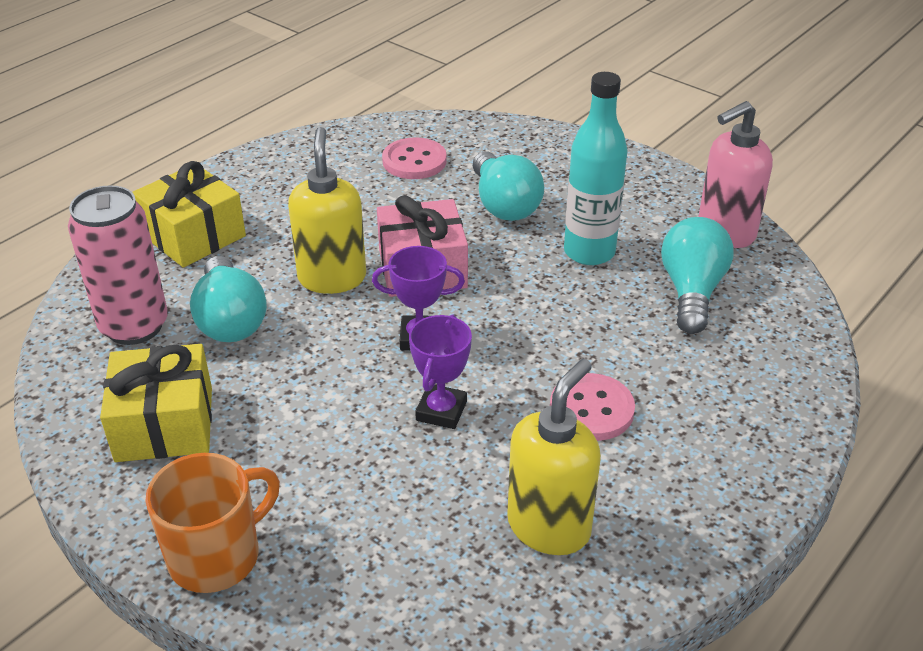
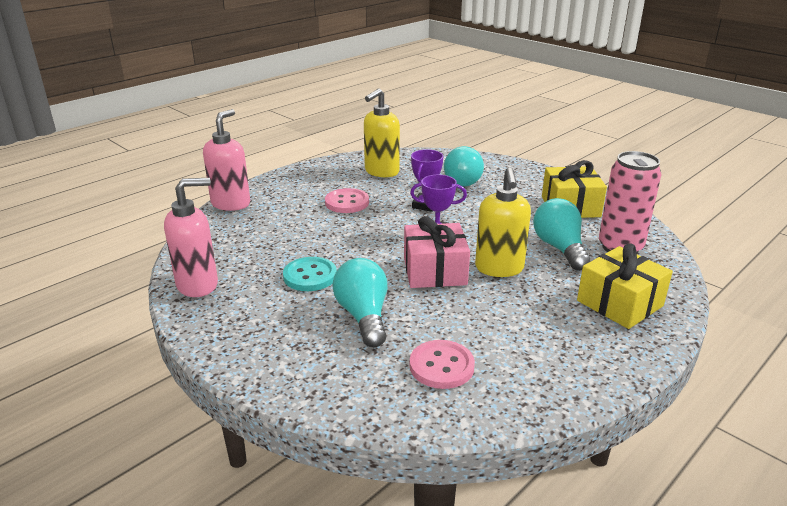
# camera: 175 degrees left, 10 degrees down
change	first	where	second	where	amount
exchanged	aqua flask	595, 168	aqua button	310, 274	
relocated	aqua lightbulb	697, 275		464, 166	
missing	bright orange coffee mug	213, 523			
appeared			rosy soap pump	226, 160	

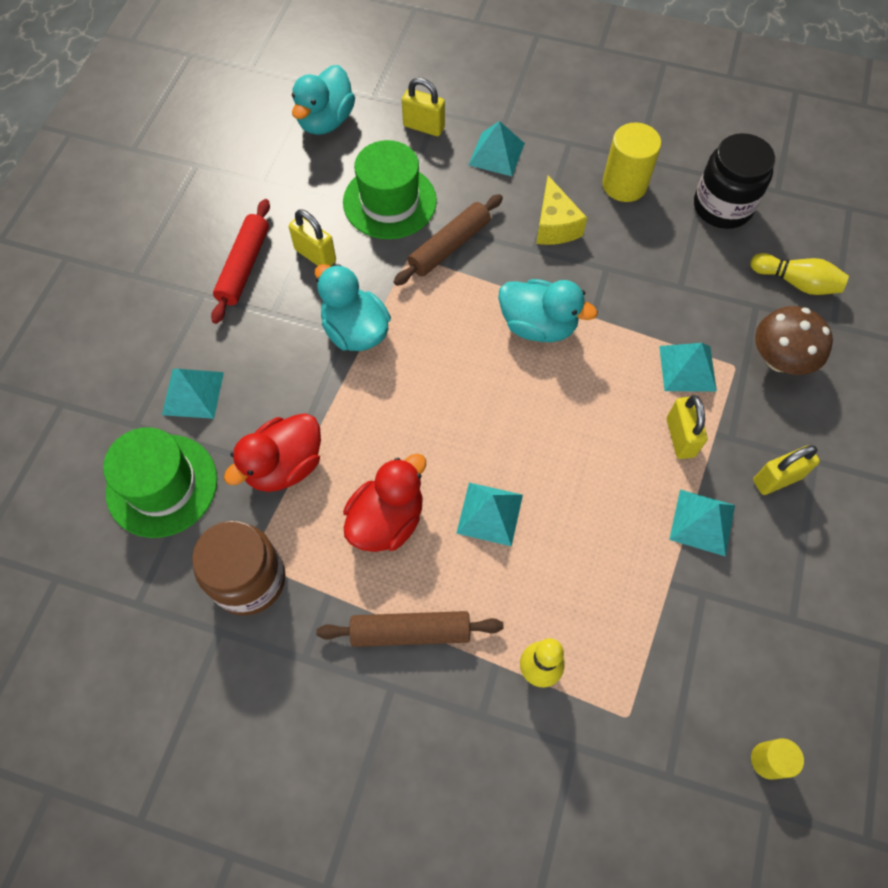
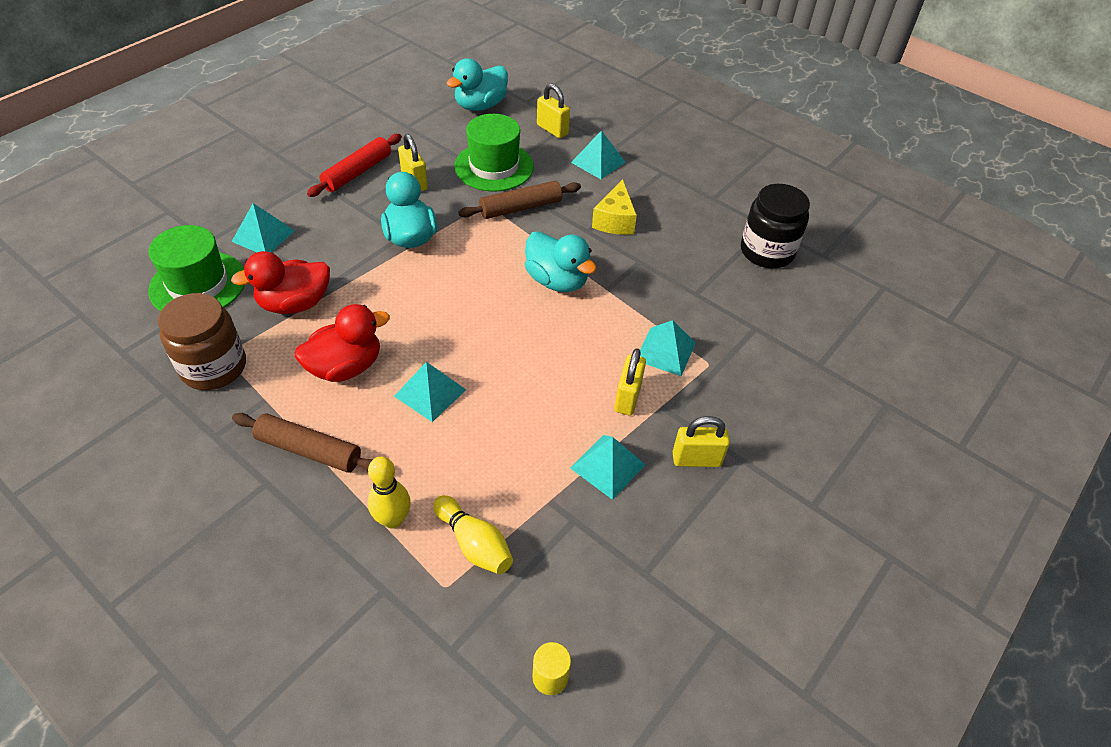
# camera: 20 degrees right, 15 degrees down
change	first	where	second	where	amount
missing	bright yellow solid cylinder	631, 162			
relocated	bright yellow skittle	799, 274		473, 534	
missing	dark brown mushroom	794, 340			

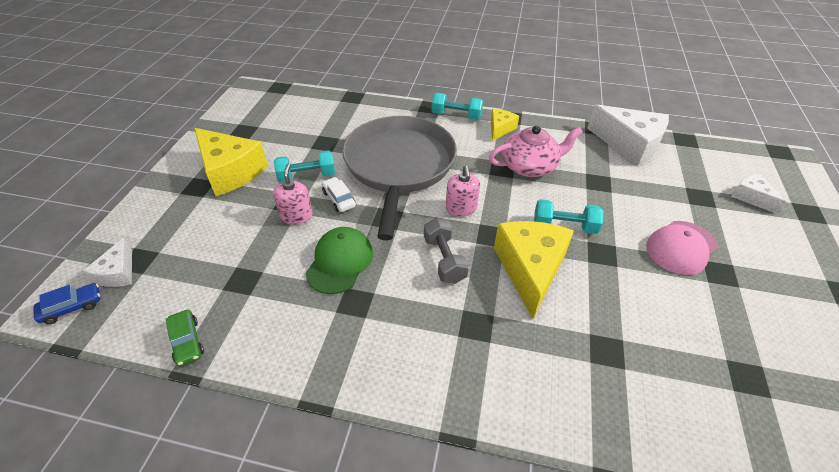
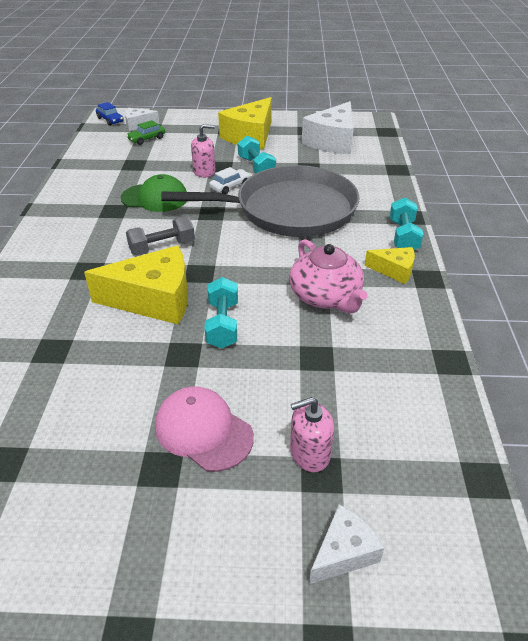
# camera: 80 degrees right, 5 degrees down
change	first	where	second	where	amount
relocated	snow-white piece of cheese	628, 135		328, 127	
relocated	rosy soap pump	463, 190		312, 434	
relocated	leaf-green car	185, 338		145, 132	

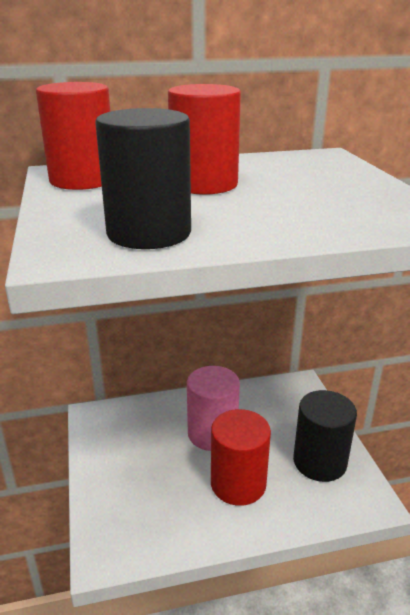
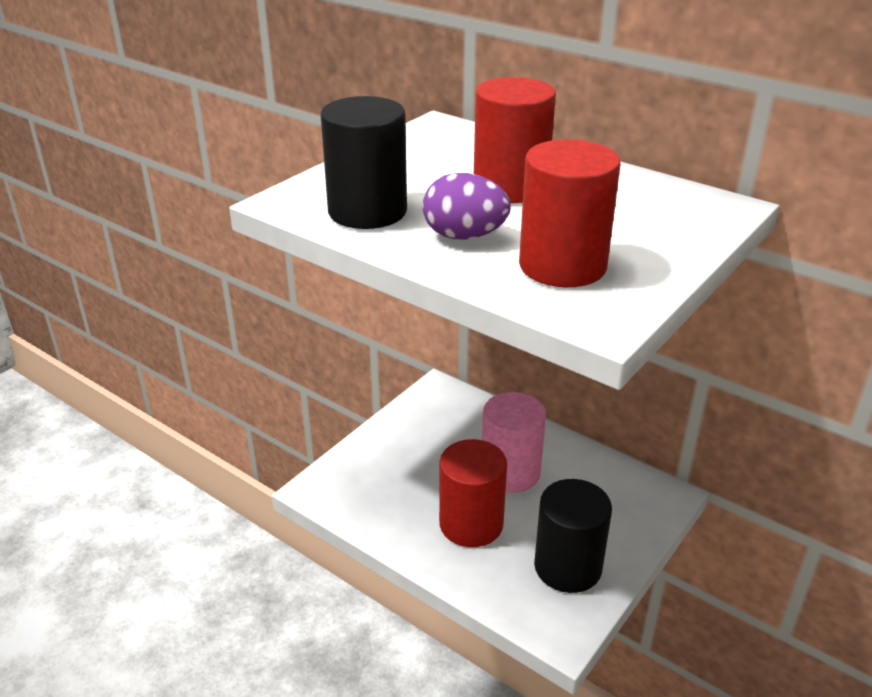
# camera: 50 degrees right, 5 degrees up
change	first	where	second	where	amount
relocated	crimson solid cylinder	73, 136		569, 213	
appeared			violet egg shape	467, 206	

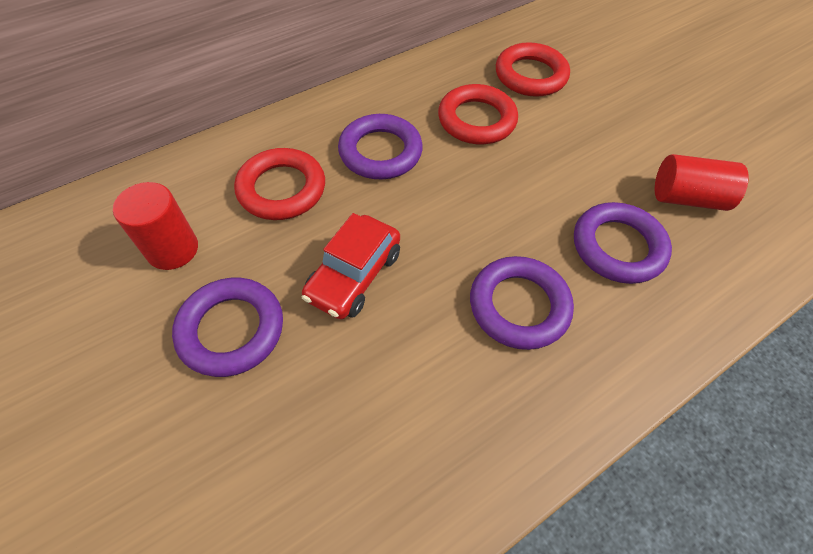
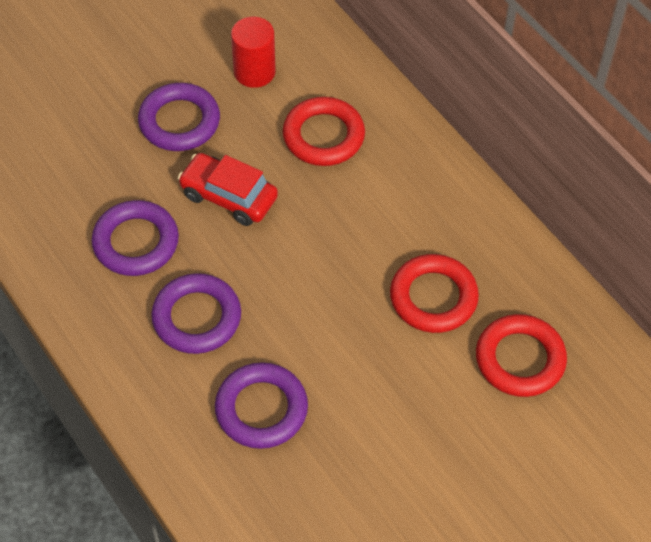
# camera: 90 degrees right, 0 degrees up
change	first	where	second	where	amount
relocated	violet torus	380, 146		135, 238	
missing	crimson solid cylinder	702, 182			

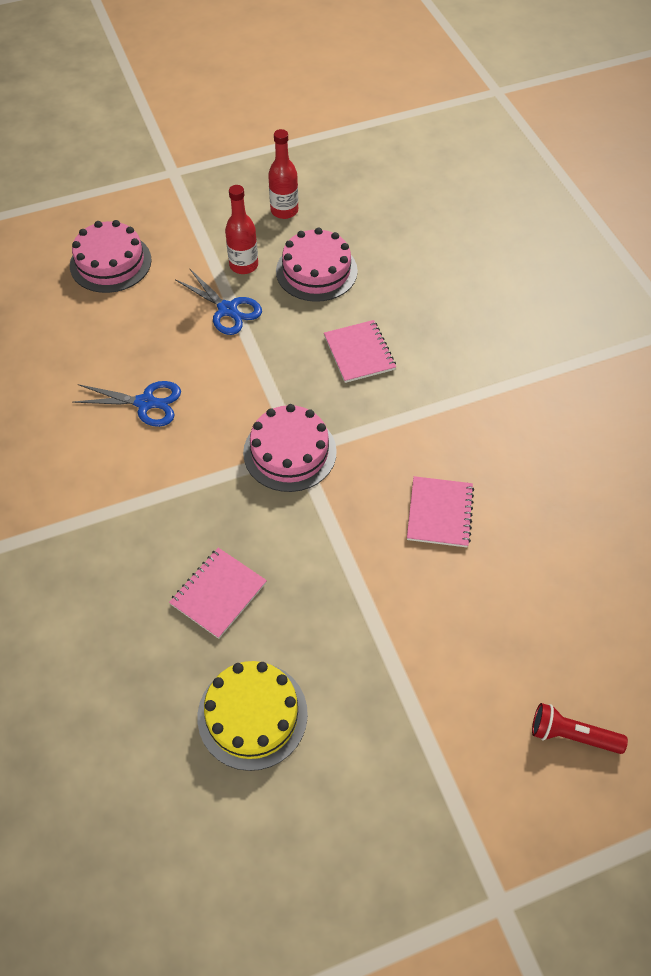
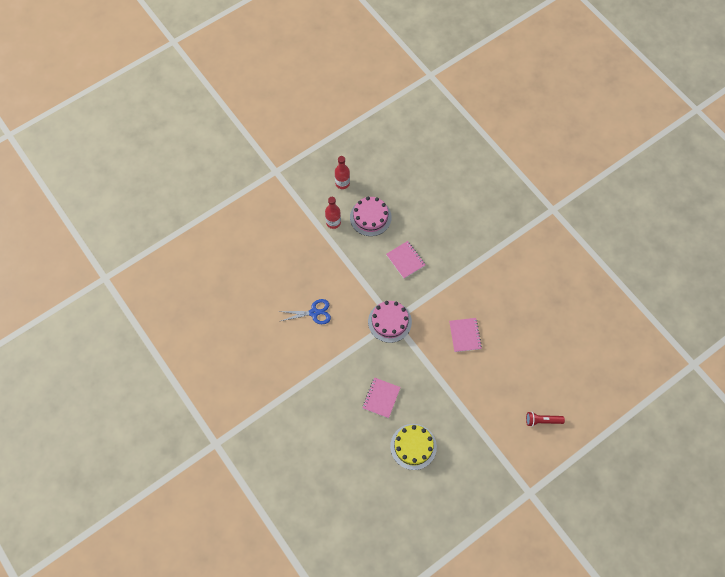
# camera: 15 degrees left, 10 degrees up
change	first	where	second	where	amount
missing	rosy cake	111, 256			
missing	royal blue scissors	218, 301			

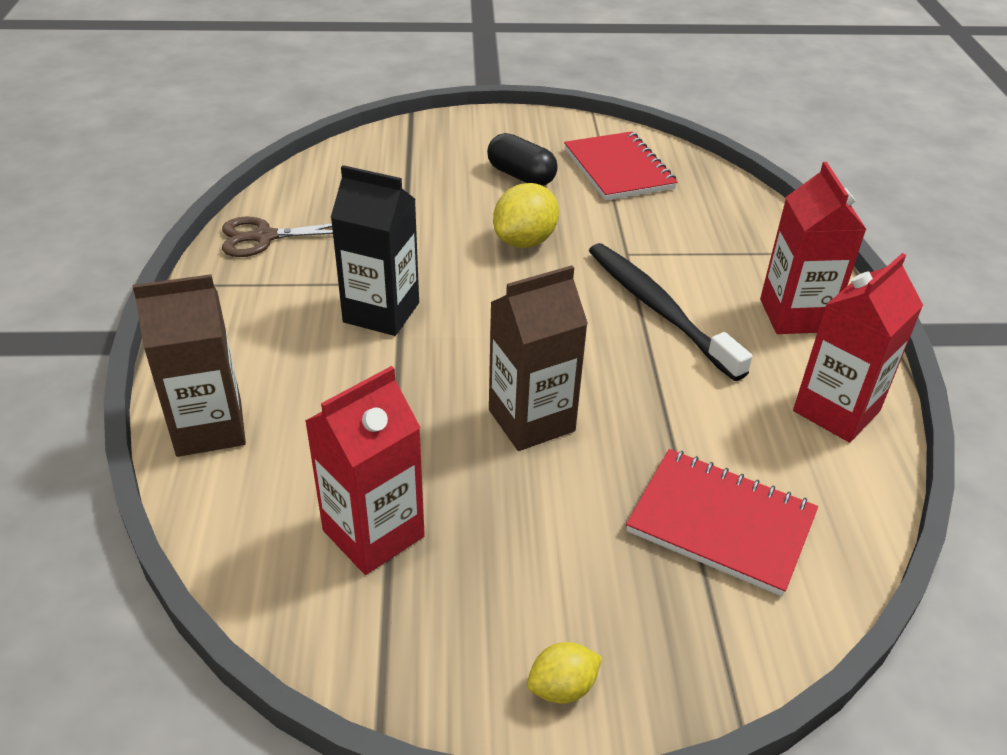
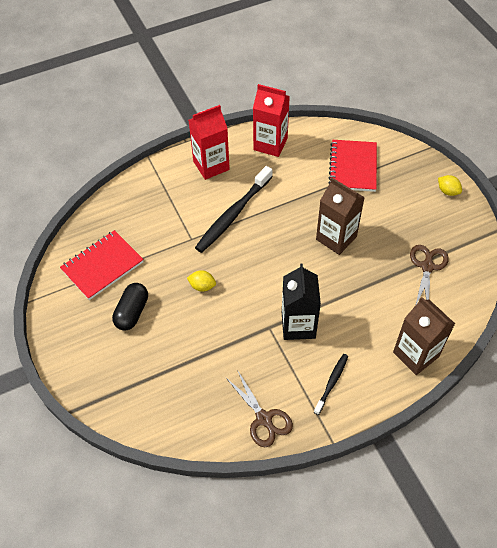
# camera: 110 degrees left, 15 degrees up
change	first	where	second	where	amount
size	bright yellow toy lemon	526, 215		201, 281	x0.58
exchanged	crimson milk carton	365, 470	dark brown scissors	429, 275	
appeared			black dental brush	331, 384	

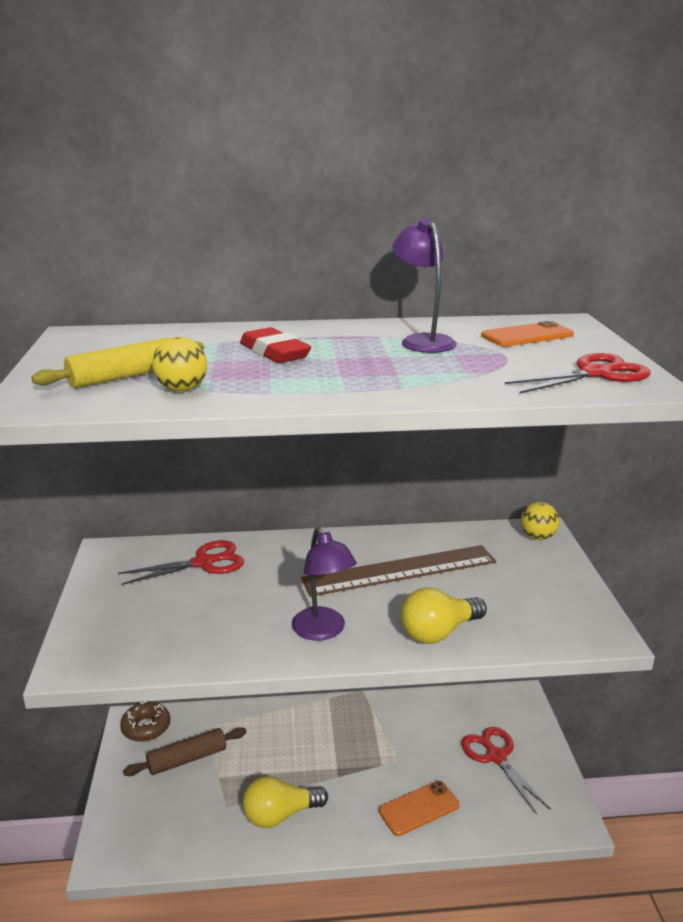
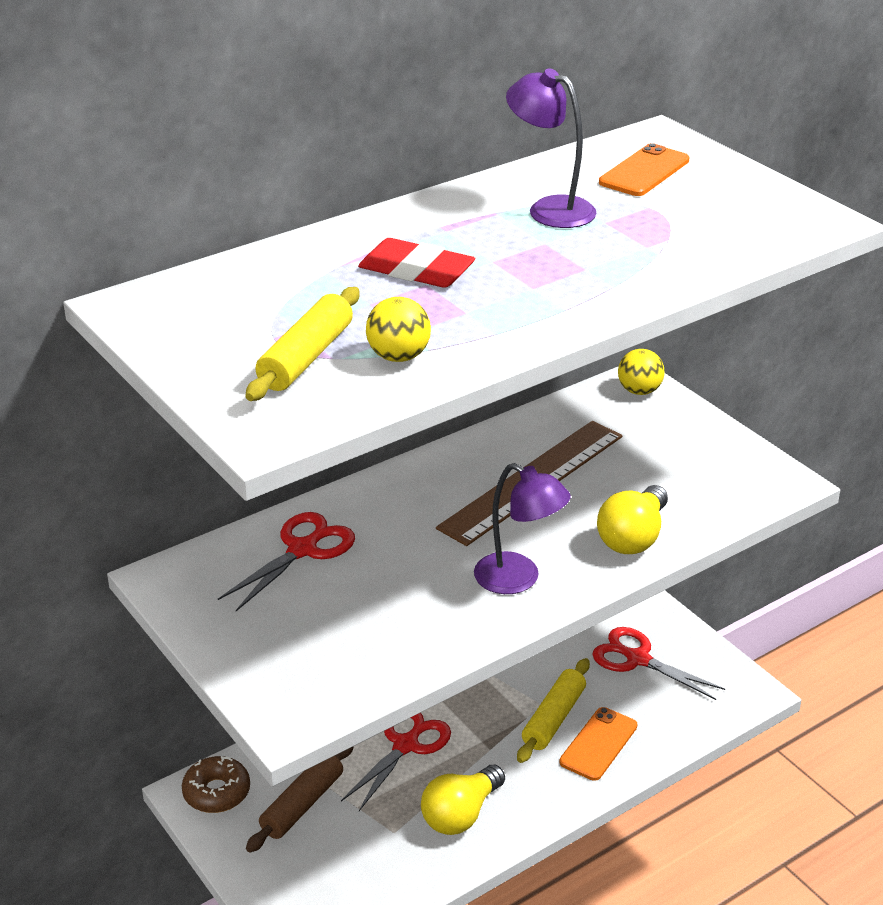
# camera: 30 degrees left, 10 degrees up
change	first	where	second	where	amount
relocated	crimson scissors	578, 373		396, 762	
appeared			bright yellow rolling pin	553, 710	

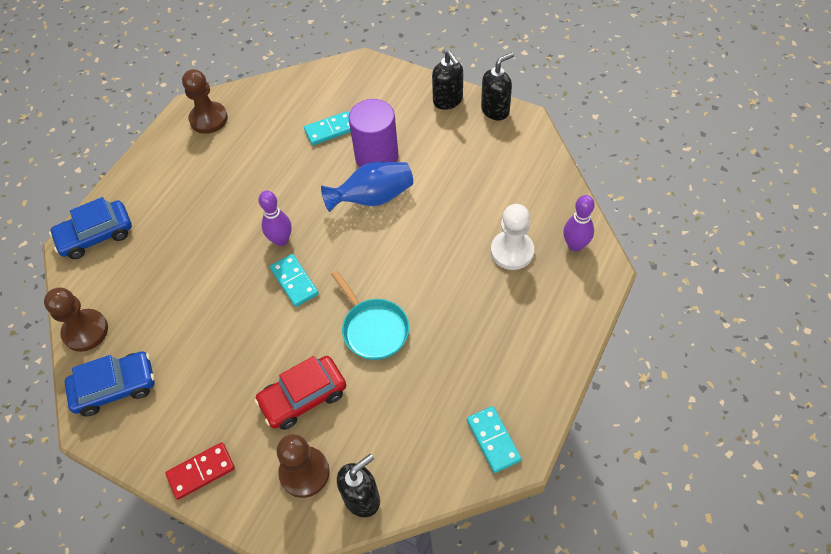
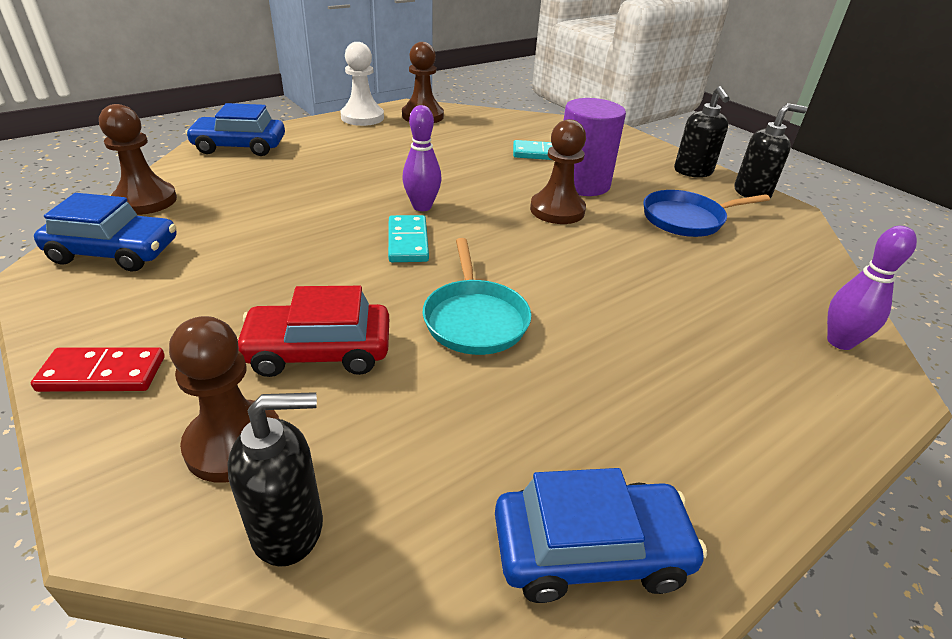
# camera: 20 degrees right, 20 degrees down
change	first	where	second	where	amount
exchanged	royal blue tall vase	367, 187	dark brown game pawn	558, 171	
relocated	snow-white game pawn	512, 237		362, 84	
exchanged	aqua domino piece	494, 439	royal blue car	601, 535	
appeared			royal blue frying pan	706, 213	

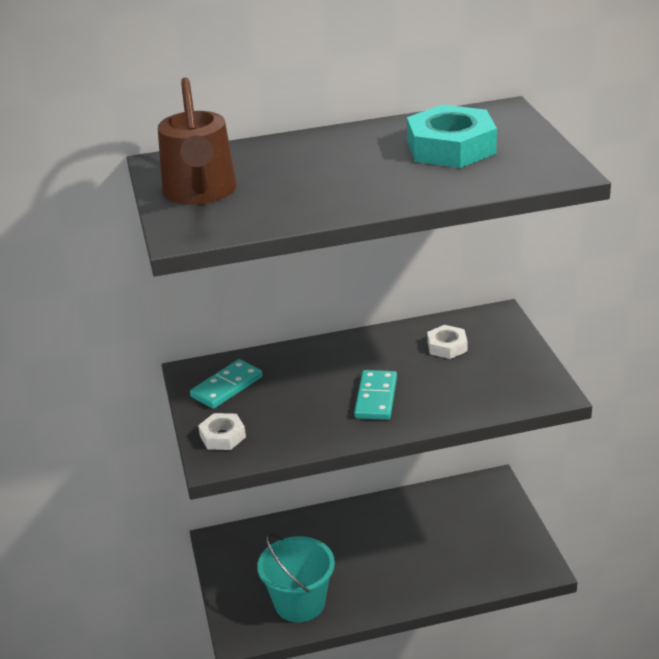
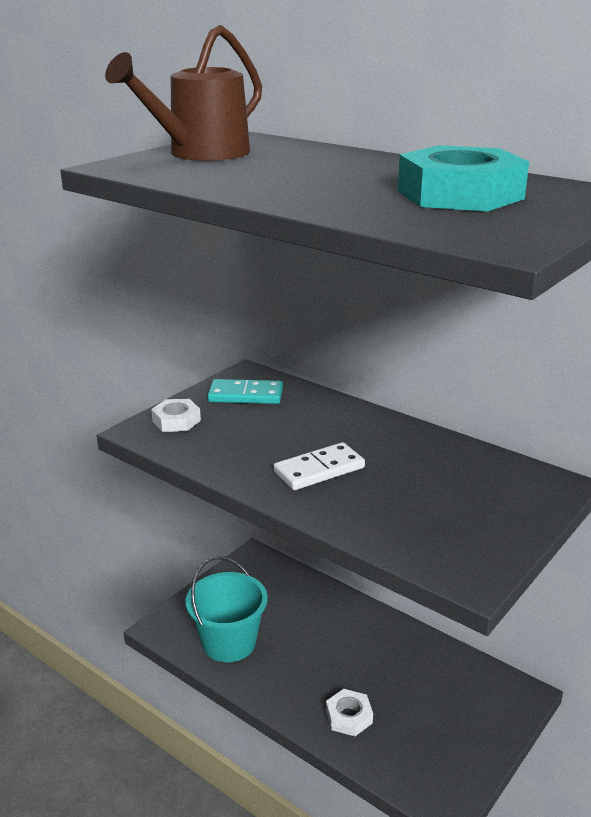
# camera: 50 degrees right, 5 degrees down
change	first	where	second	where	amount
relocated	snow-white hexagon nut	447, 342		349, 712	
colour	aqua domino piece	375, 395	snow-white domino piece	319, 466	

